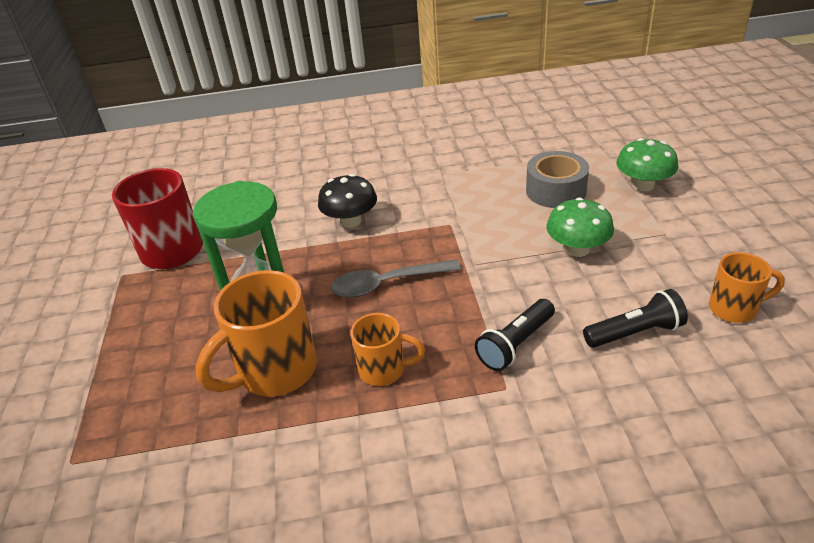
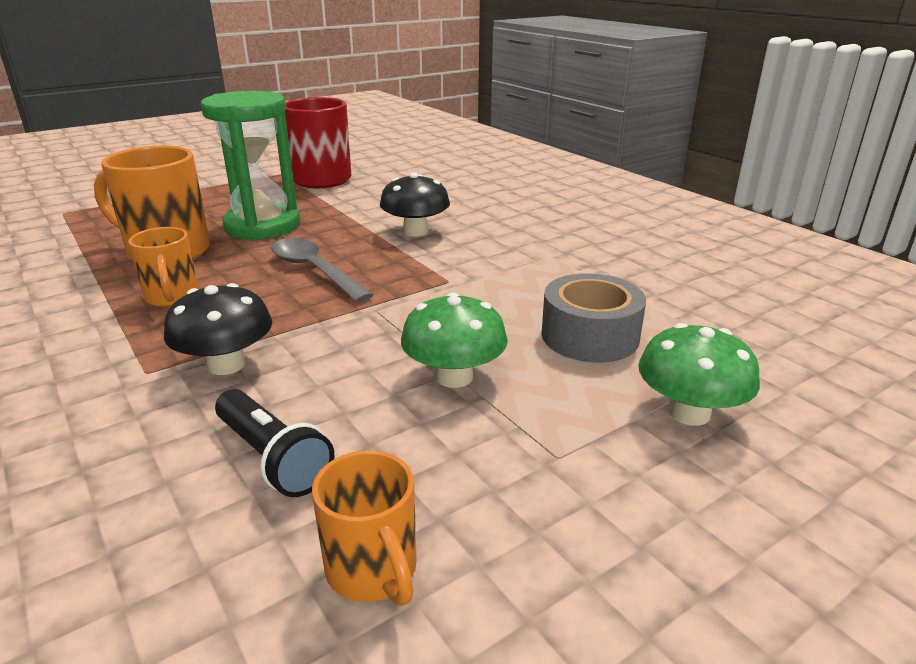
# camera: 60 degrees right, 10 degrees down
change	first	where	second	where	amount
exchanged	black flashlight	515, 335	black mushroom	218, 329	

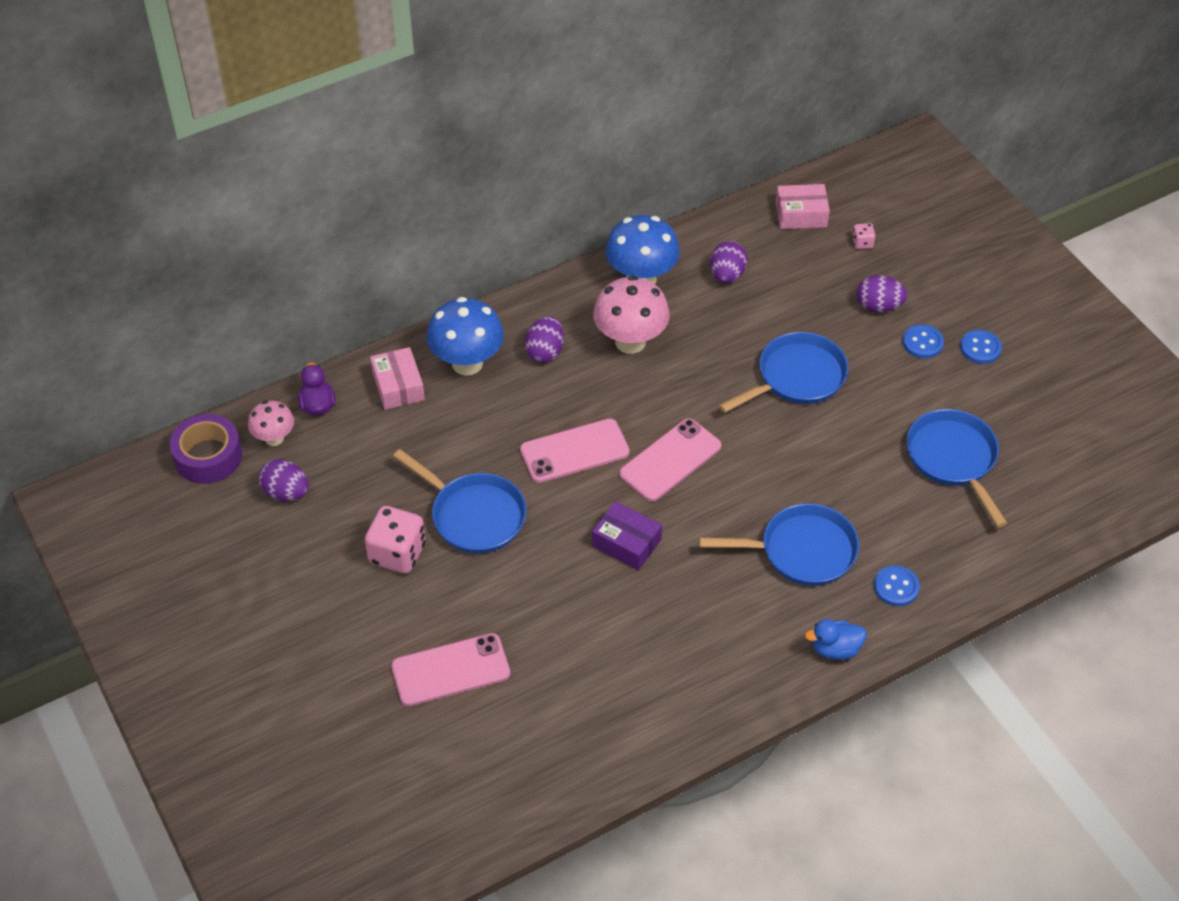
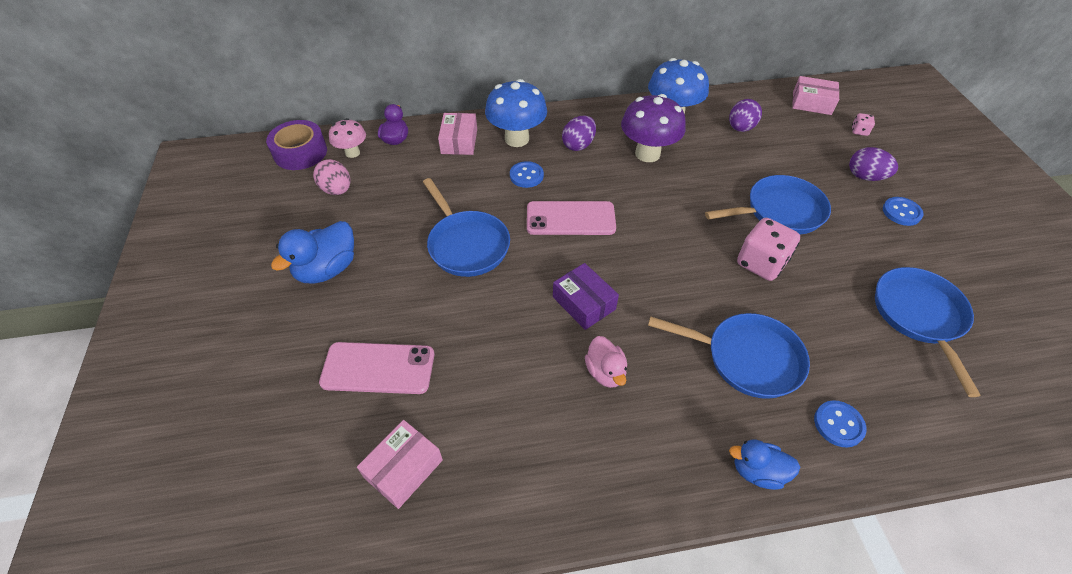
# camera: 20 degrees right, 0 degrees up
change	first	where	second	where	amount
colour	rosy mushroom	631, 314	violet mushroom	653, 128	
relocated	royal blue button	981, 347		527, 174	
missing	rosy smartphone	670, 459			
colour	violet egg shape	284, 480	rosy egg shape	332, 177	
relocated	rosy game die	395, 539		768, 249	
appeared			royal blue rubber duck	312, 252	
appeared			rosy rubber duck	606, 362	
appeared			rosy parcel	400, 464	

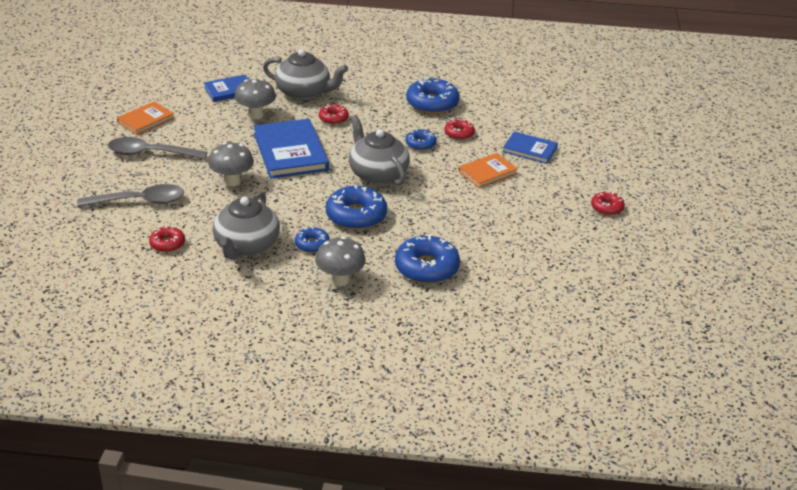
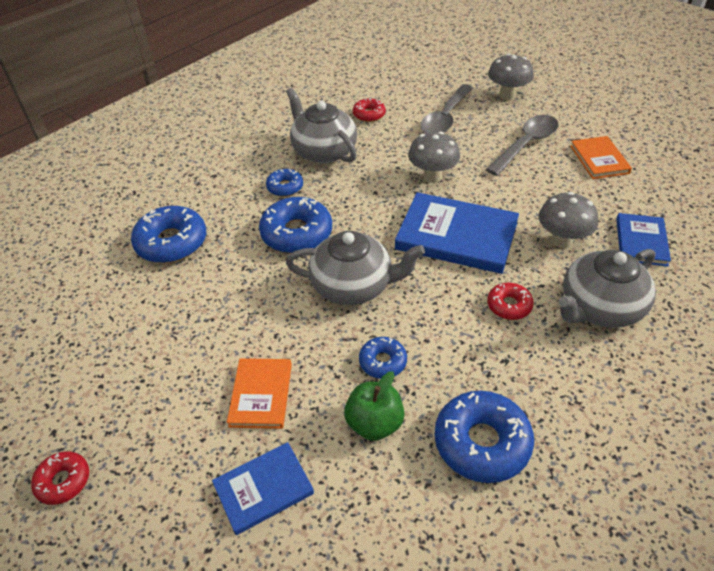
# camera: 130 degrees right, 10 degrees up
change	first	where	second	where	amount
exchanged	crimson donut	459, 129	leaf-green apple	374, 406	
relocated	grey mushroom	340, 261		511, 77	

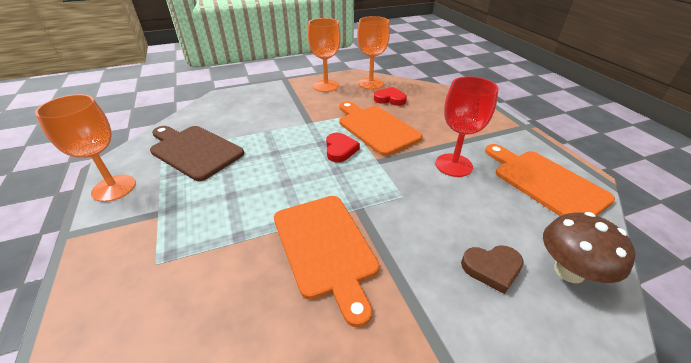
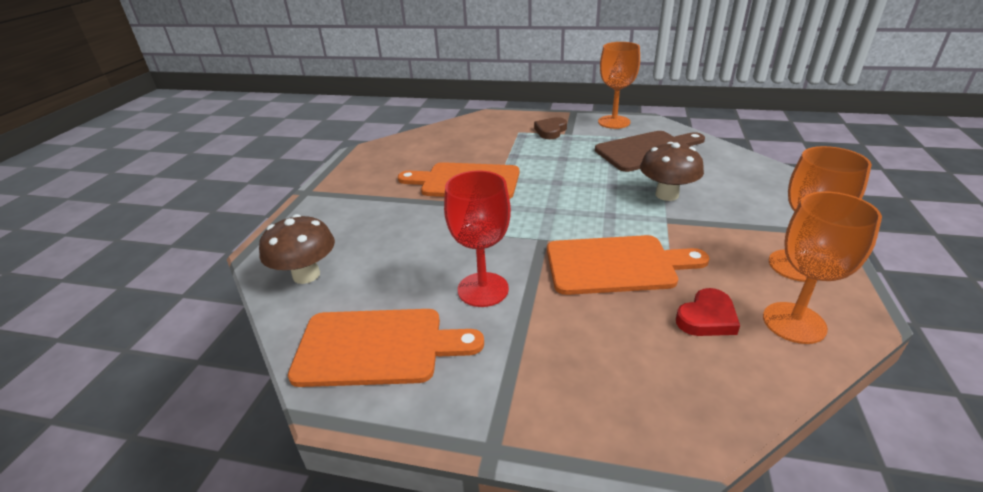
# camera: 125 degrees right, 5 degrees down
change	first	where	second	where	amount
missing	crimson love heart	343, 147			
relocated	dark brown love heart	492, 269		550, 128	
appeared			dark brown mushroom	672, 171	

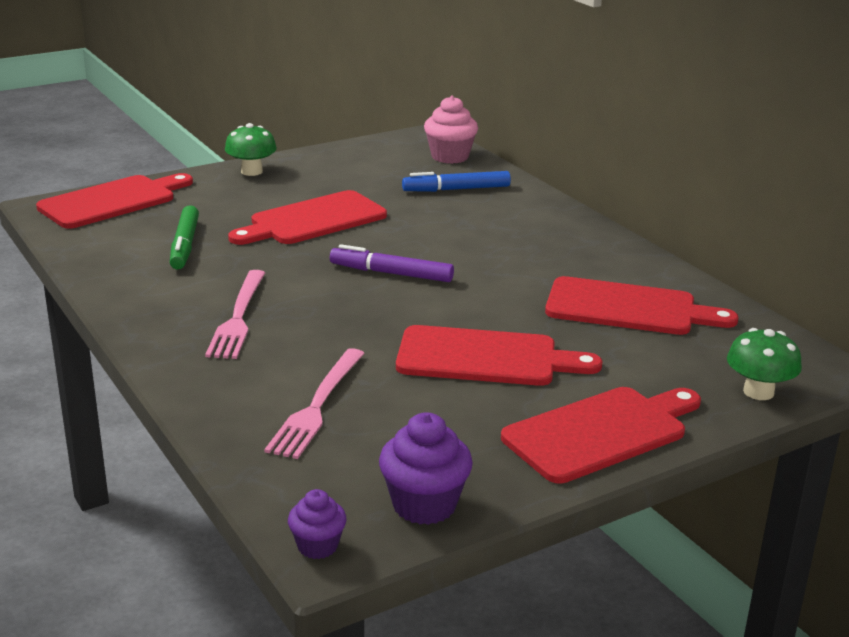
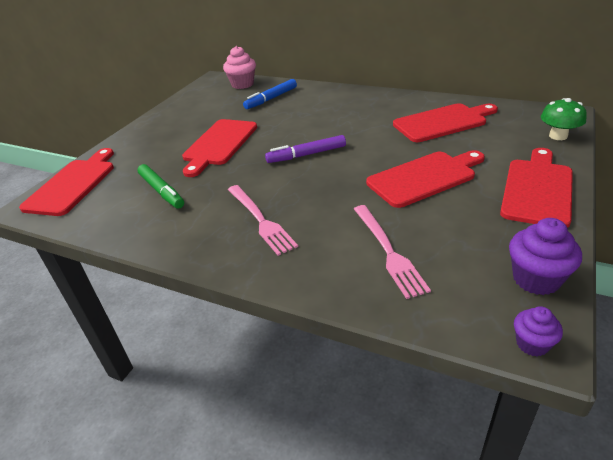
# camera: 30 degrees left, 10 degrees up
change	first	where	second	where	amount
missing	leaf-green mushroom	251, 149			

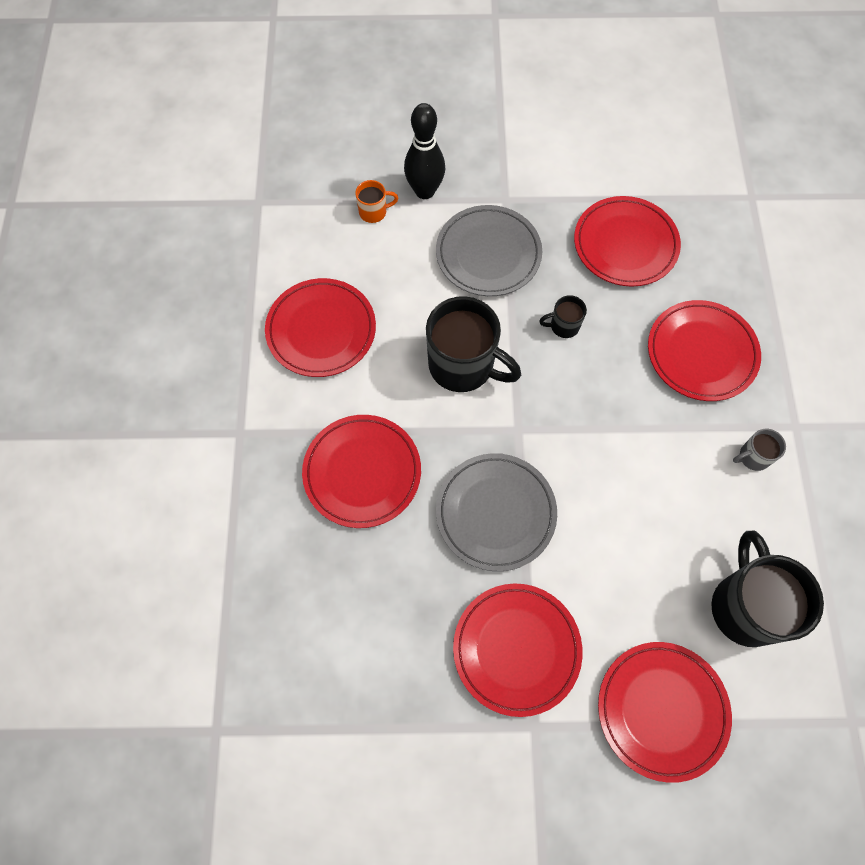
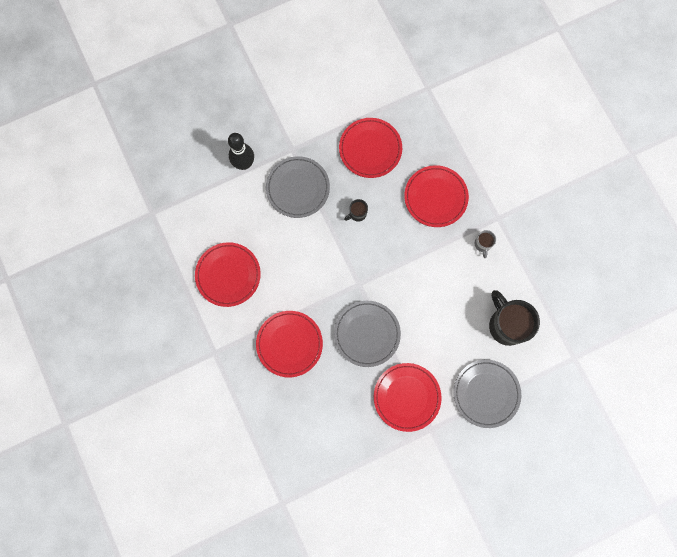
# camera: 25 degrees left, 10 degrees up
change	first	where	second	where	amount
missing	bright orange coffee mug	376, 201			
missing	black coffee mug	473, 344			
spun	grey coffee mug	759, 450		485, 244	45 degrees counterclockwise
colour	crimson dinner plate	665, 712	grey dinner plate	487, 394	

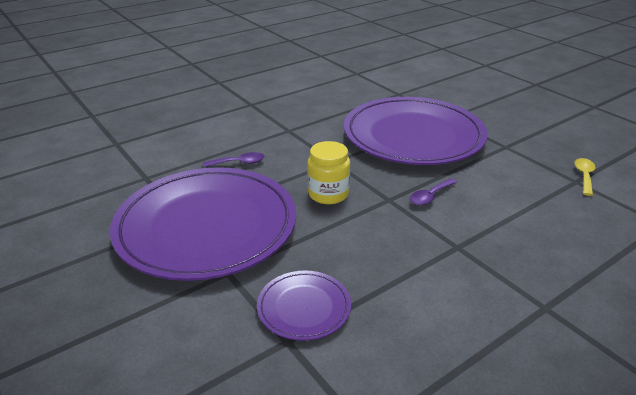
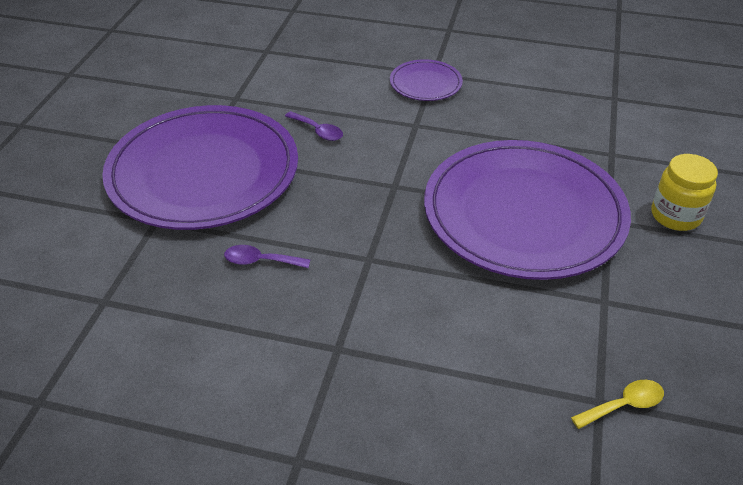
# camera: 50 degrees right, 10 degrees up
change	first	where	second	where	amount
relocated	bright yellow jar	328, 172		684, 192	
relocated	violet spoon	433, 191		267, 256	
relocated	violet dinner plate	304, 306		426, 80	

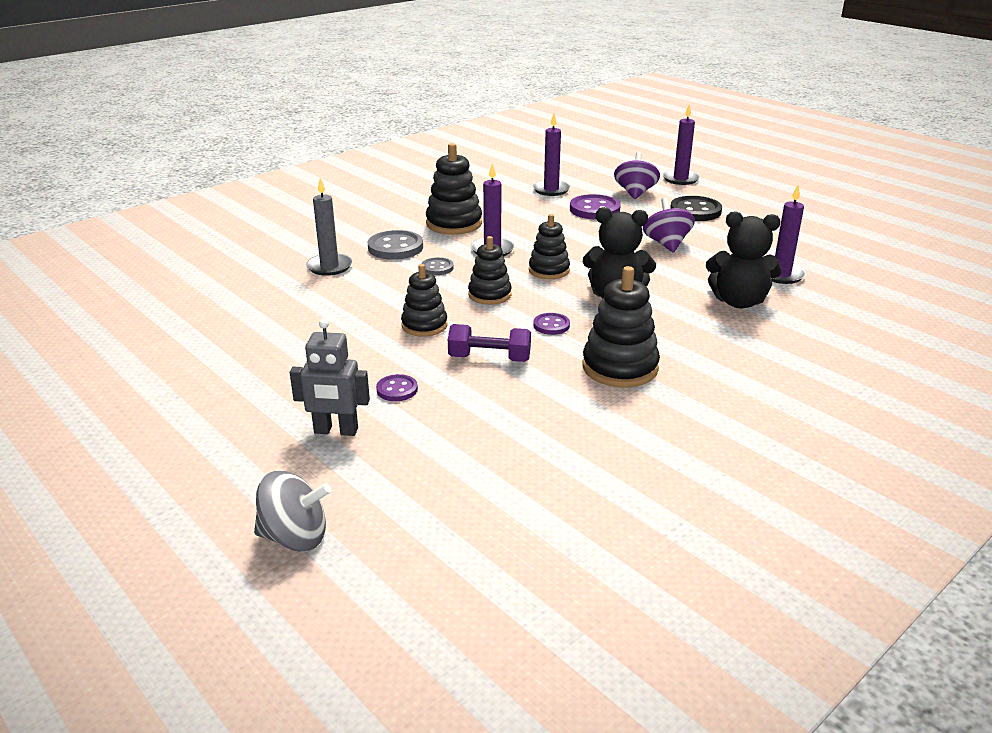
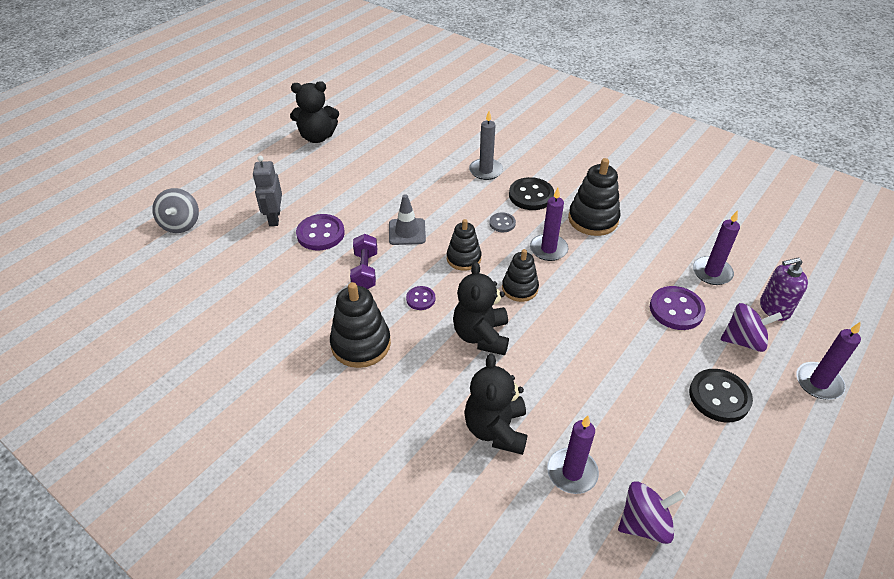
# camera: 80 degrees right, 15 degrees up
change	first	where	second	where	amount
relocated	violet toy top	669, 225		651, 512	
colour	grey button	395, 245	black button	531, 193	
exchanged	black ring stacker	424, 300	grey traffic cone	407, 219	
size	violet button	397, 387		320, 232	x1.78
appeared			black teddy	314, 112	
appeared			violet soap pump	784, 289	

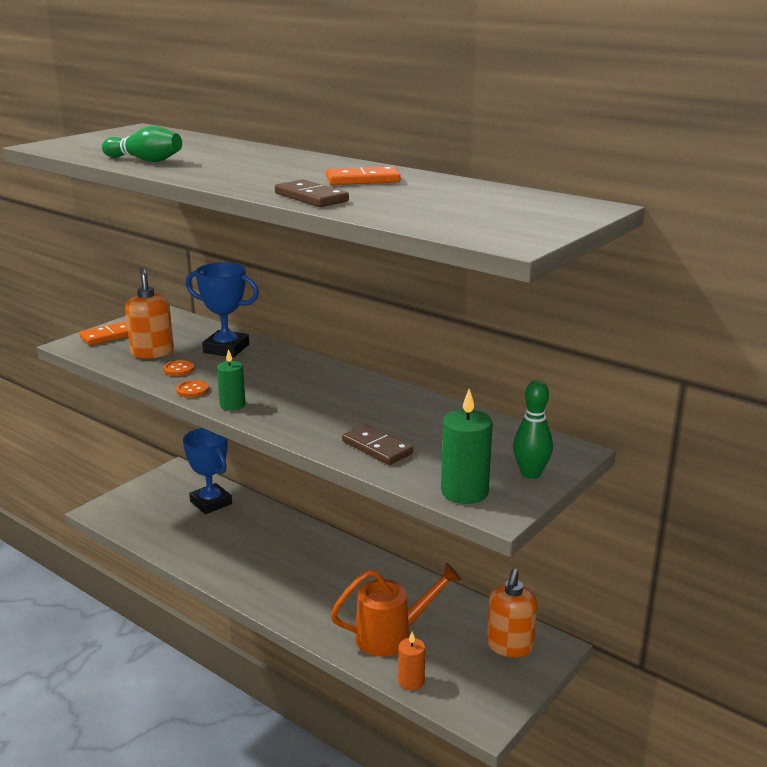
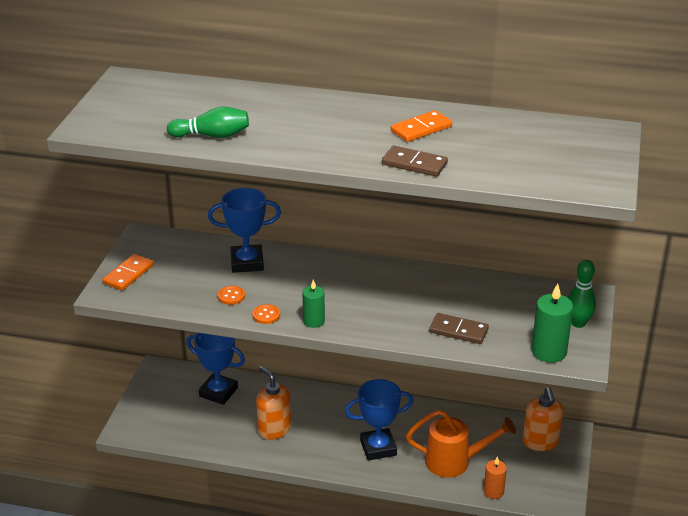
# camera: 25 degrees left, 10 degrees up
change	first	where	second	where	amount
relocated	bright orange soap pump	149, 313		273, 403	
spun	bright orange sprinkling can	395, 610		461, 443	45 degrees clockwise
appeared			royal blue trophy	379, 420	

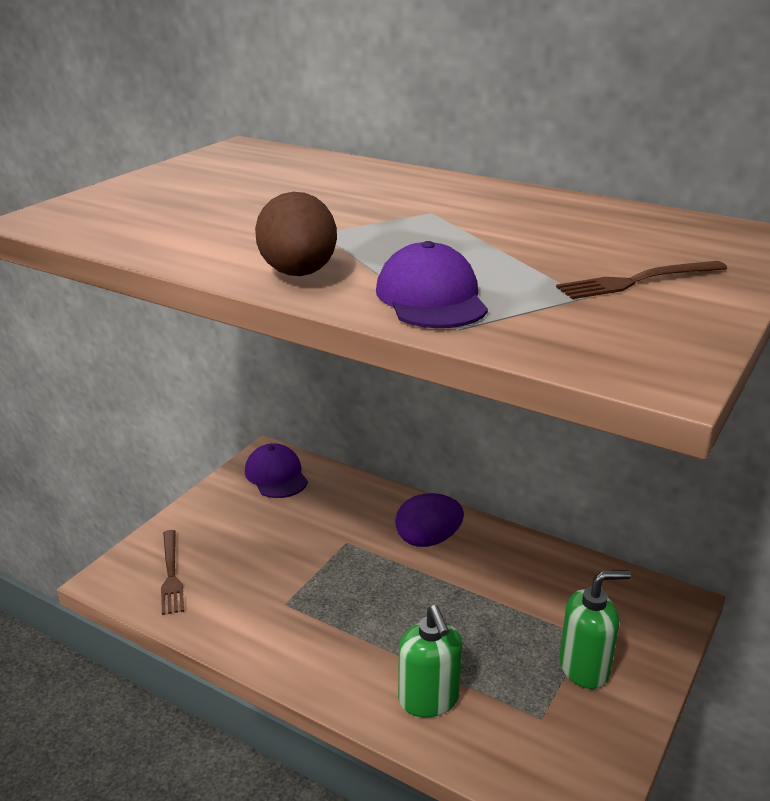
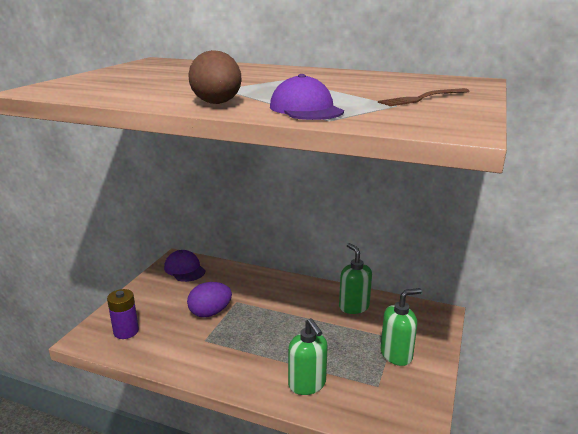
# camera: 10 degrees left, 5 degrees down
change	first	where	second	where	amount
relocated	violet egg shape	429, 520		209, 299	
exchanged	dark brown table fork	172, 572	violet AA battery	123, 314	
appeared			leaf-green soap pump	355, 278	

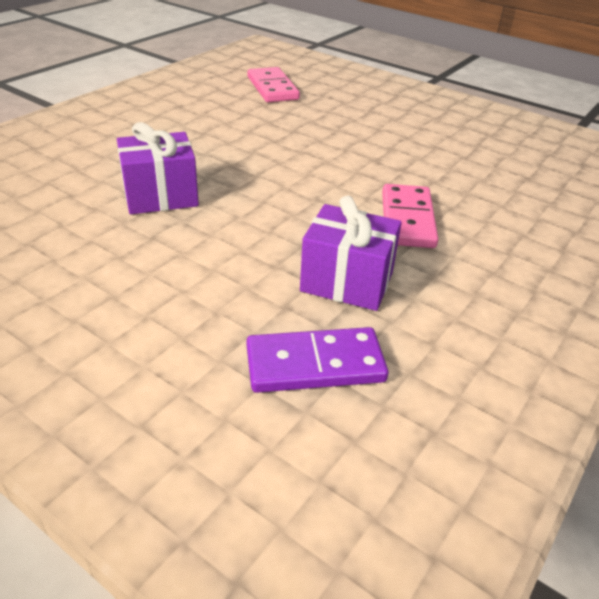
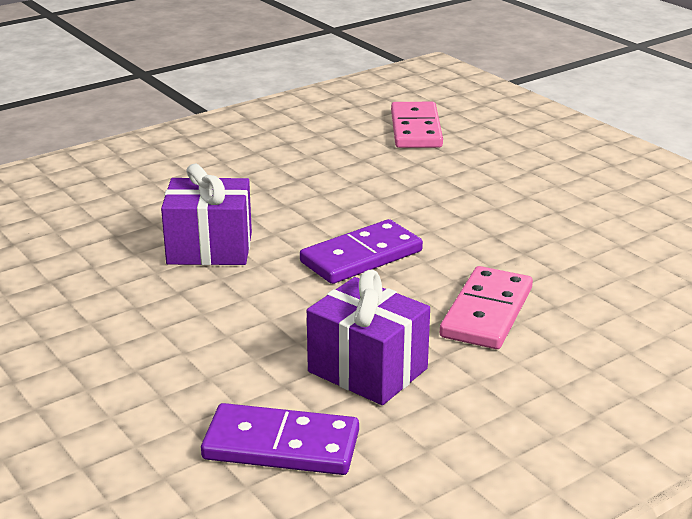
# camera: 20 degrees right, 10 degrees down
change	first	where	second	where	amount
appeared			violet domino piece	361, 251	

